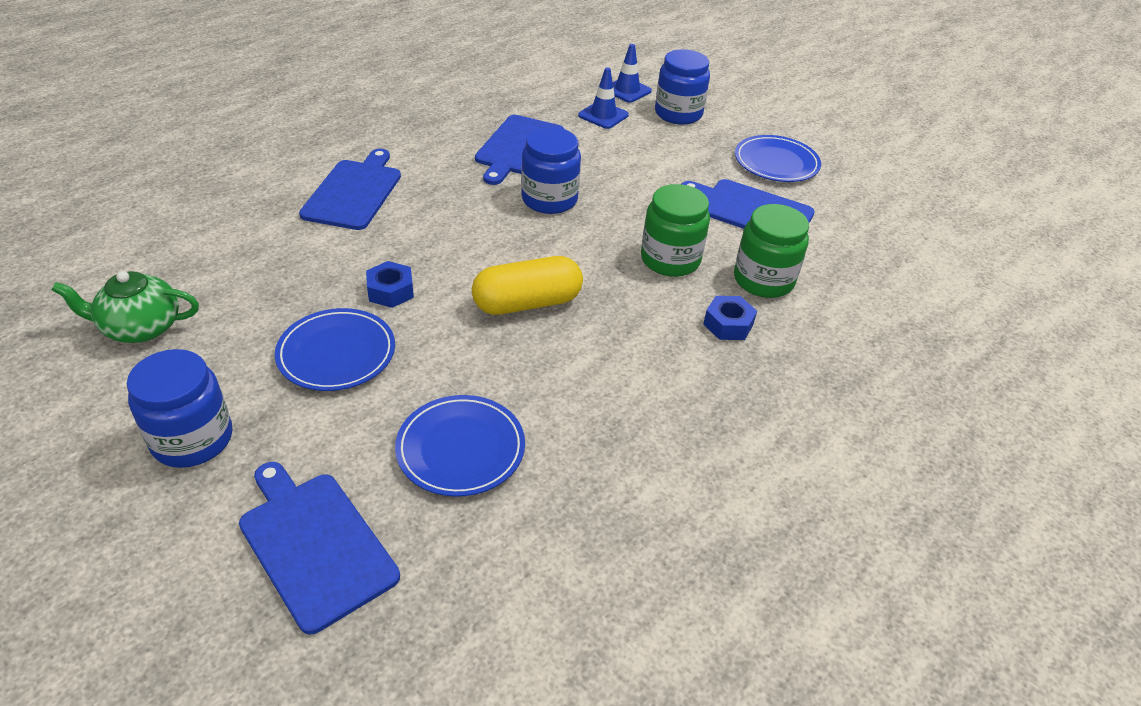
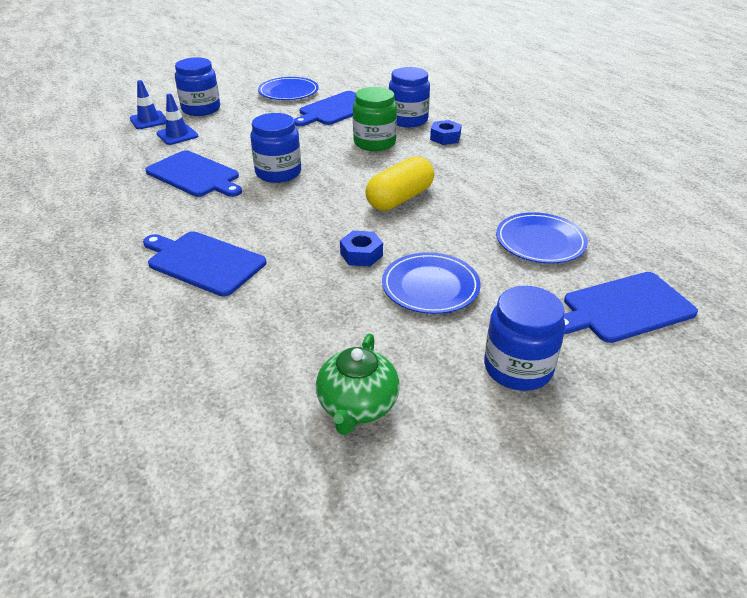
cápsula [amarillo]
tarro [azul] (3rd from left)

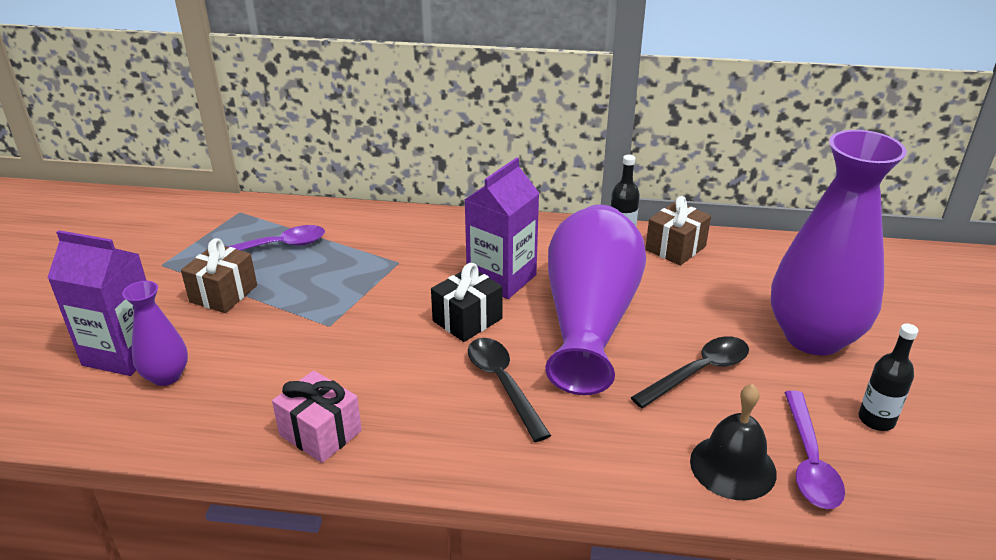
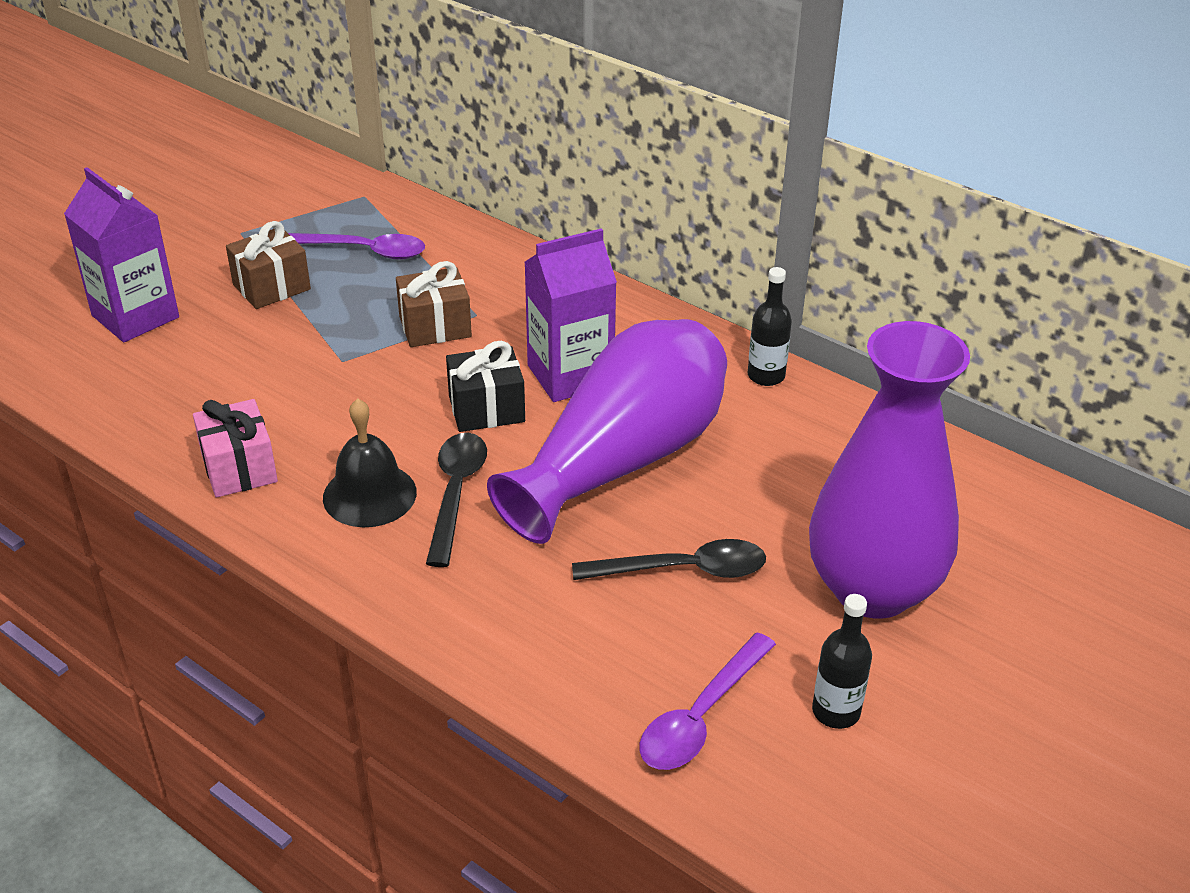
florero [morado] (1st from left in the first image)
regalo [marrón] (2nd from left)
campana [negro]

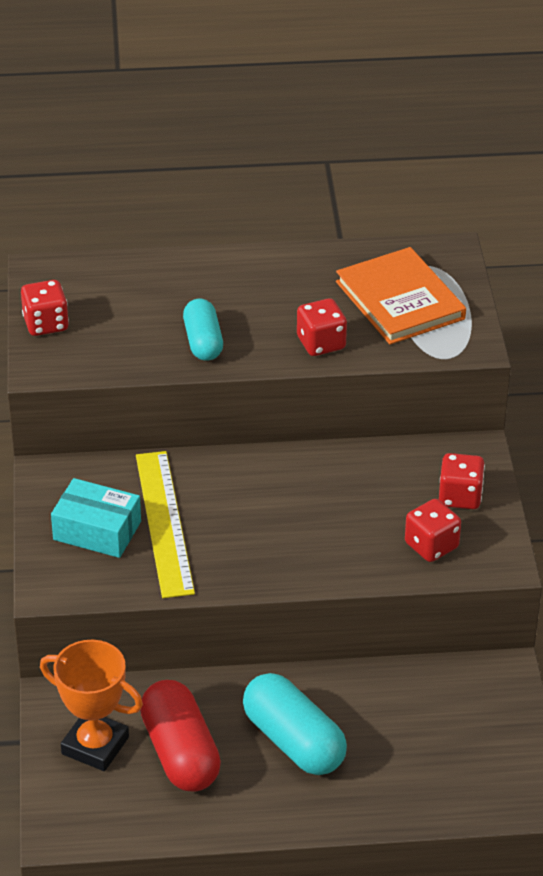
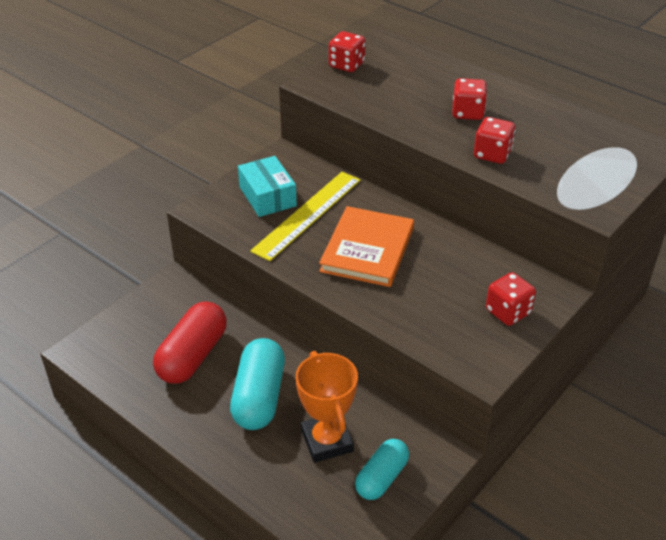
trofeo [naranja]
cápsula [turquesa] (2nd from left)
libro [naranja]
dado [rojo] (2nd from left)

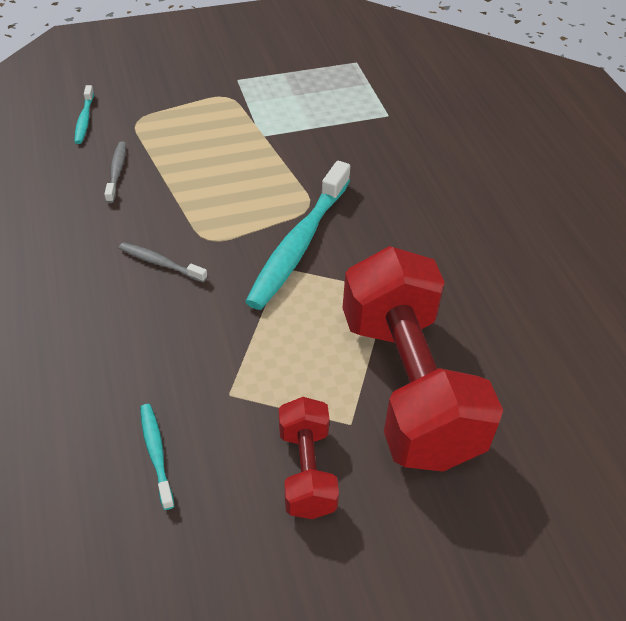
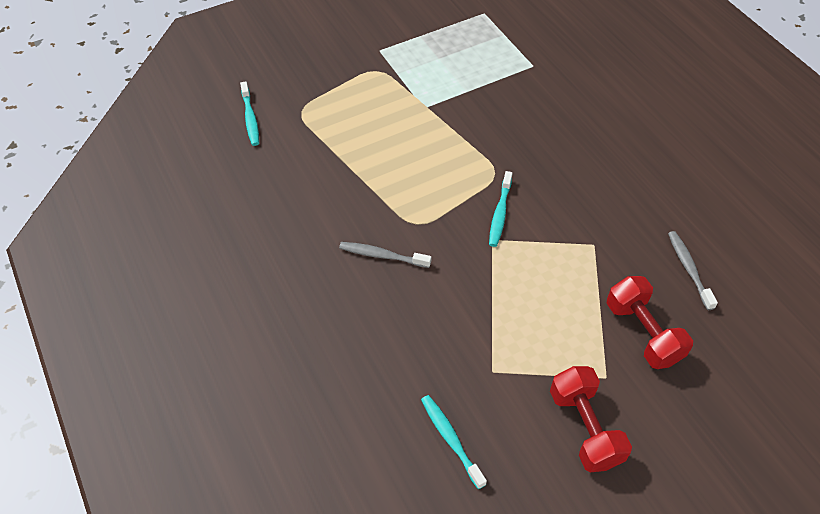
cepillo de dientes [gris] (2nd from left)
cepillo de dientes [turquesa] (3rd from left)
mancuerna [rojo] (2nd from left)

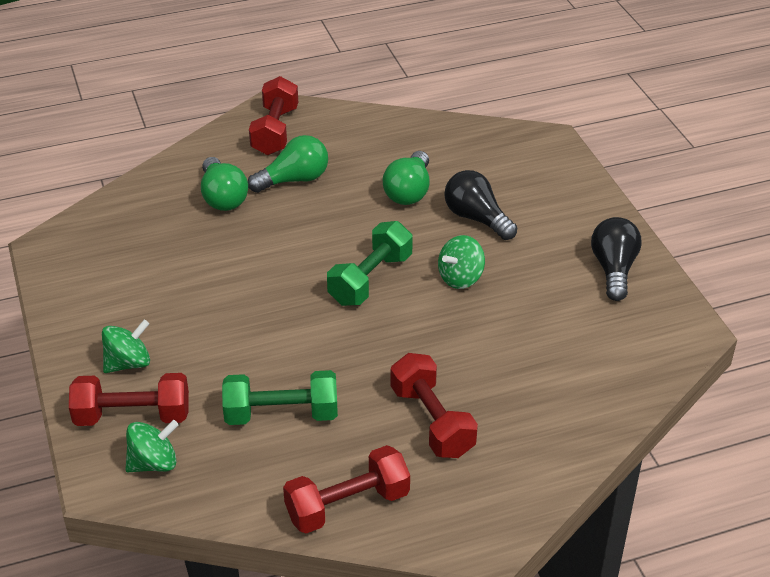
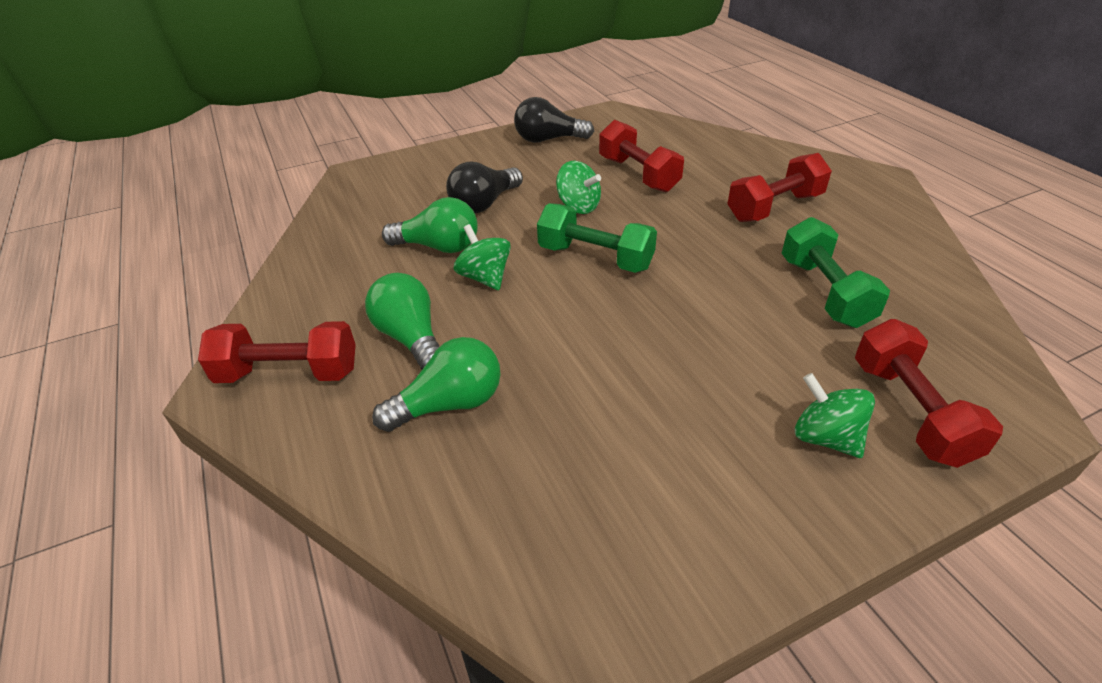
peonza [verde] (1st from left)
mancuerna [rojo] (2nd from left)

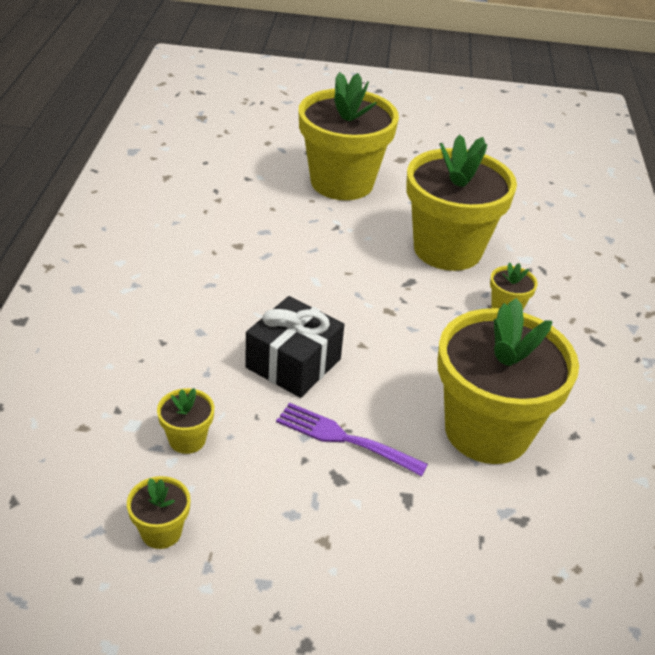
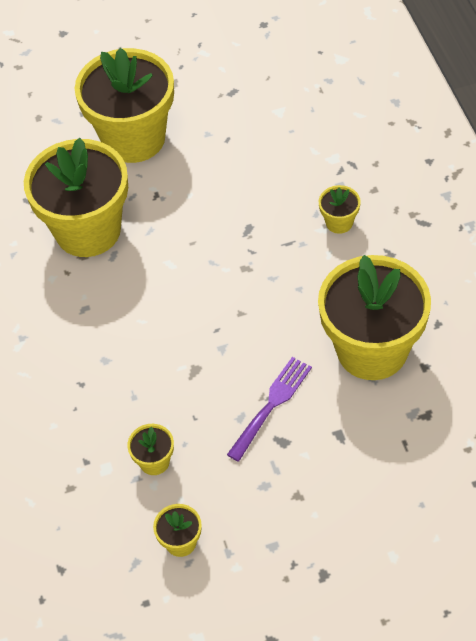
regalo [negro]
tenedor [morado]
maceta [amarillo] (1st from left)

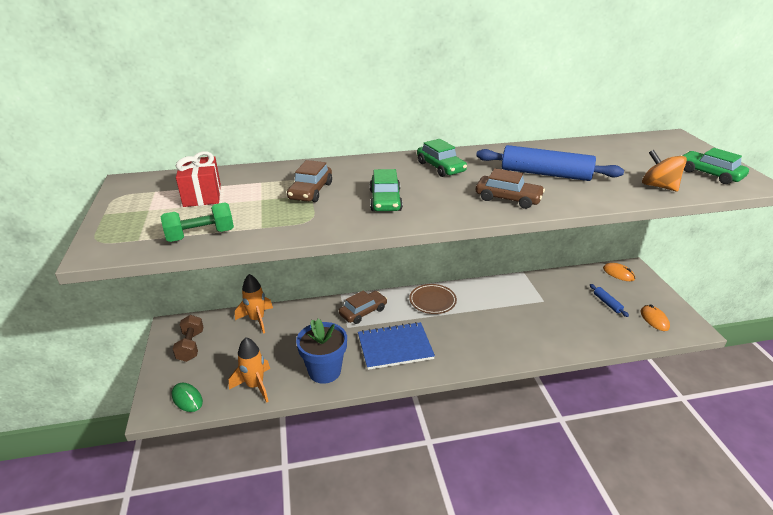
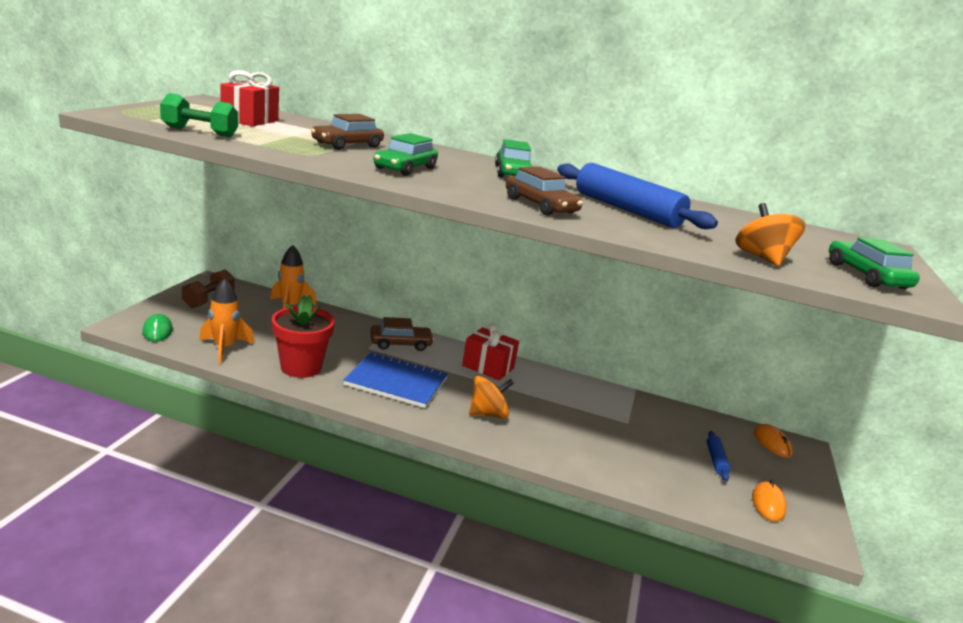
maceta [rojo]
regalo [rojo] (2nd from left)
peonza [naranja] (1st from left)

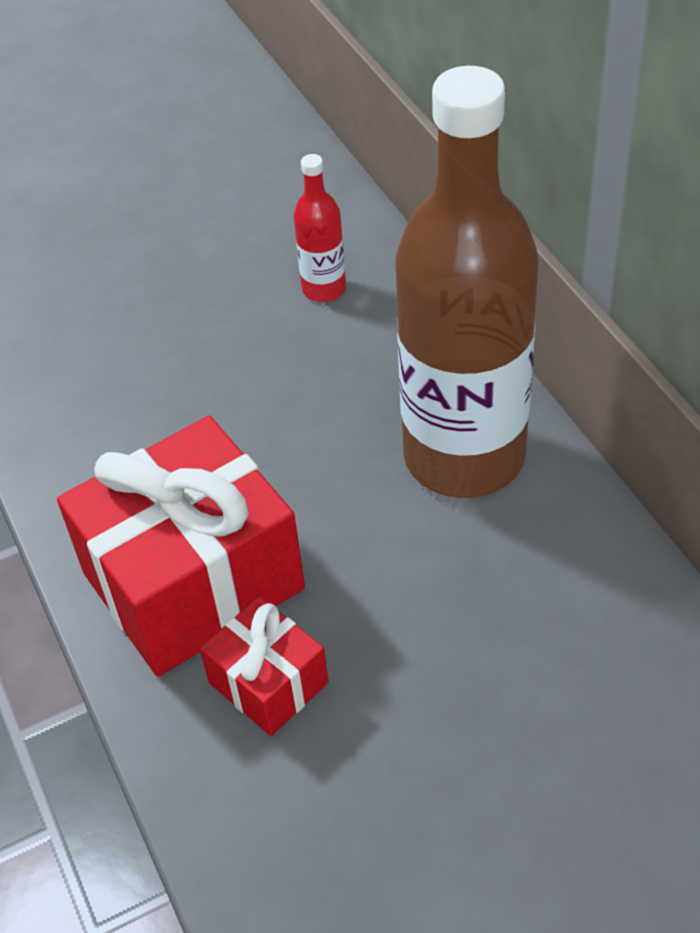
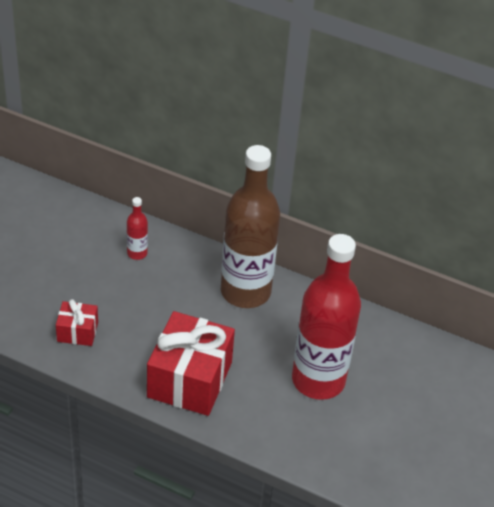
regalo [rojo] (1st from left)
botella [rojo] (2nd from left)

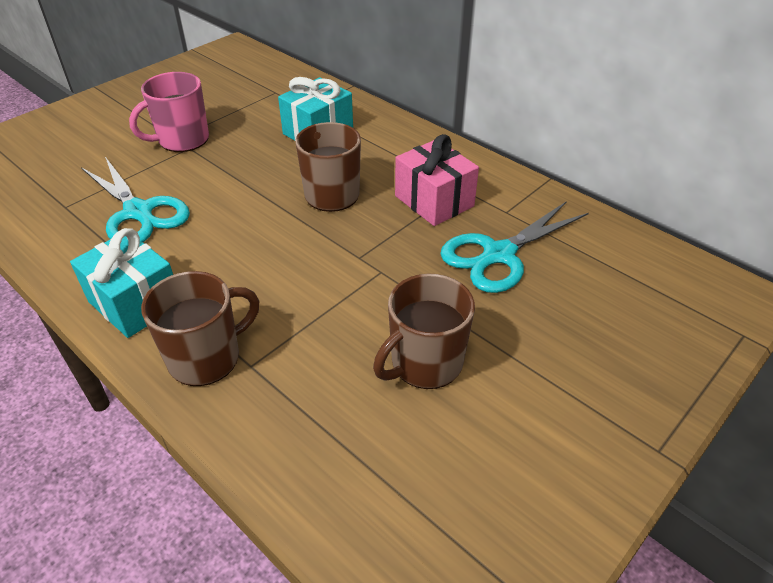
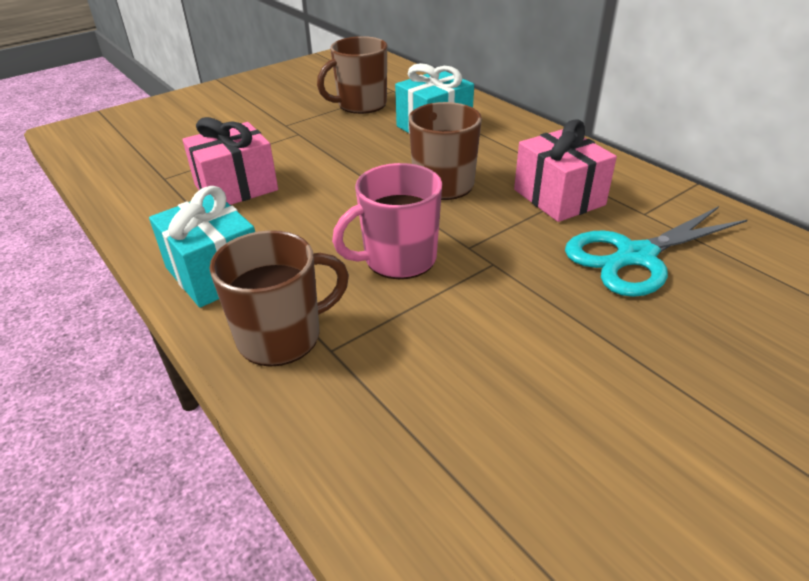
regalo [rosa] (1st from left)
taza [rosa]
taza [marrón] (2nd from left)

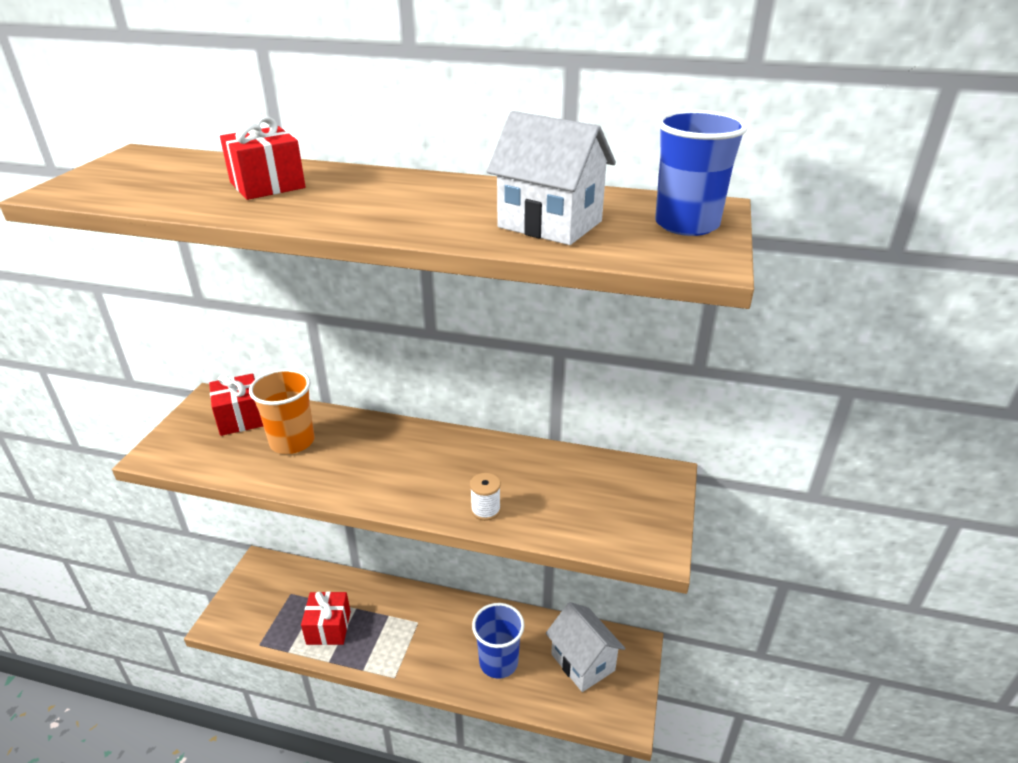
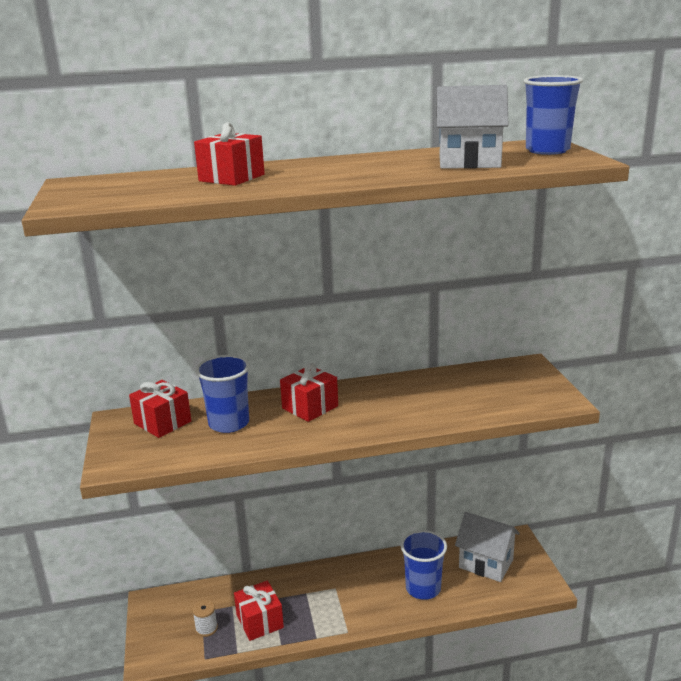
vaso [azul] (1st from left)
carrete [blanco]
regalo [rojo] (4th from left)

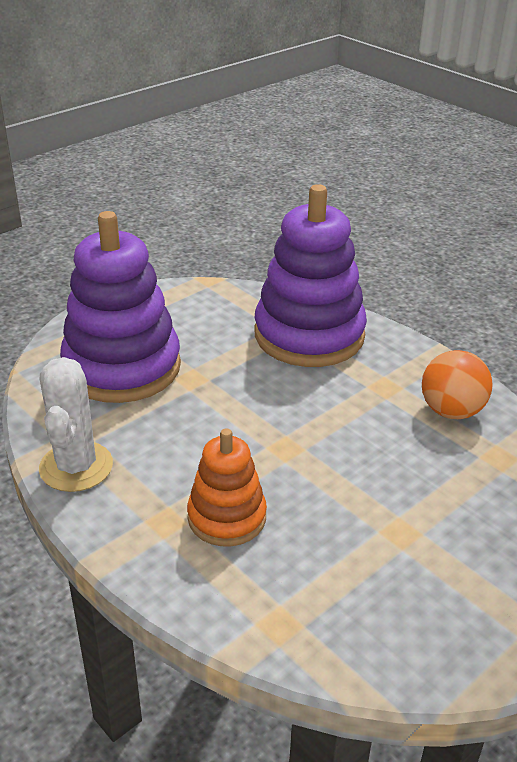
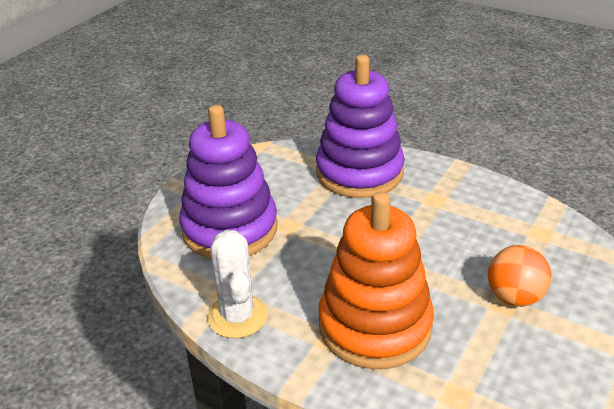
juguete apilable [naranja]
pelota [naranja]

